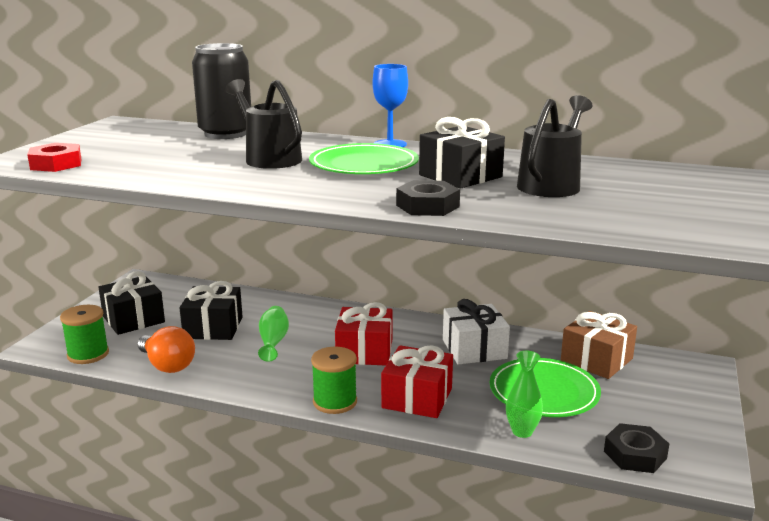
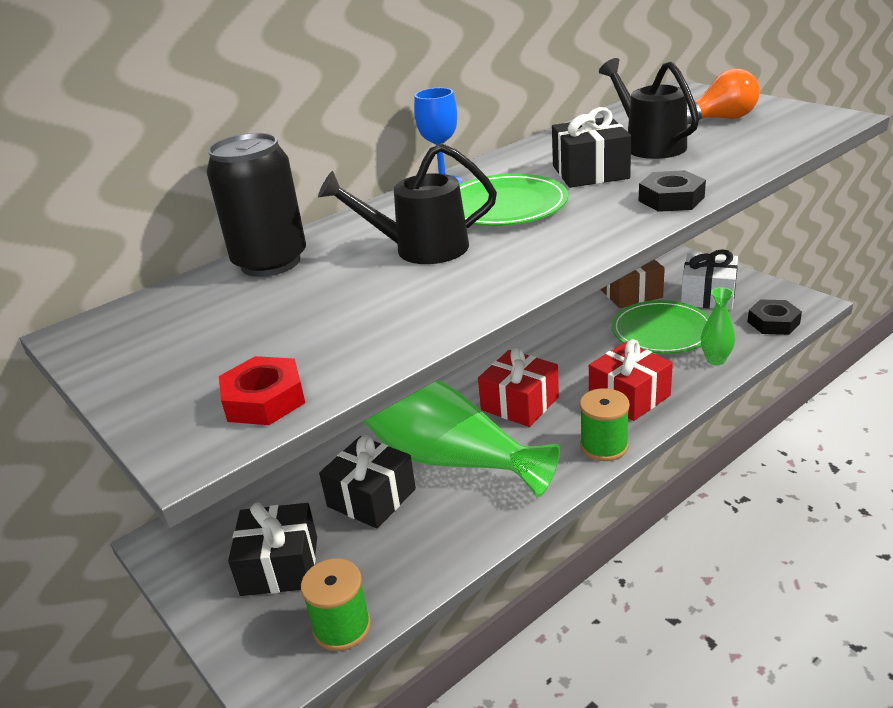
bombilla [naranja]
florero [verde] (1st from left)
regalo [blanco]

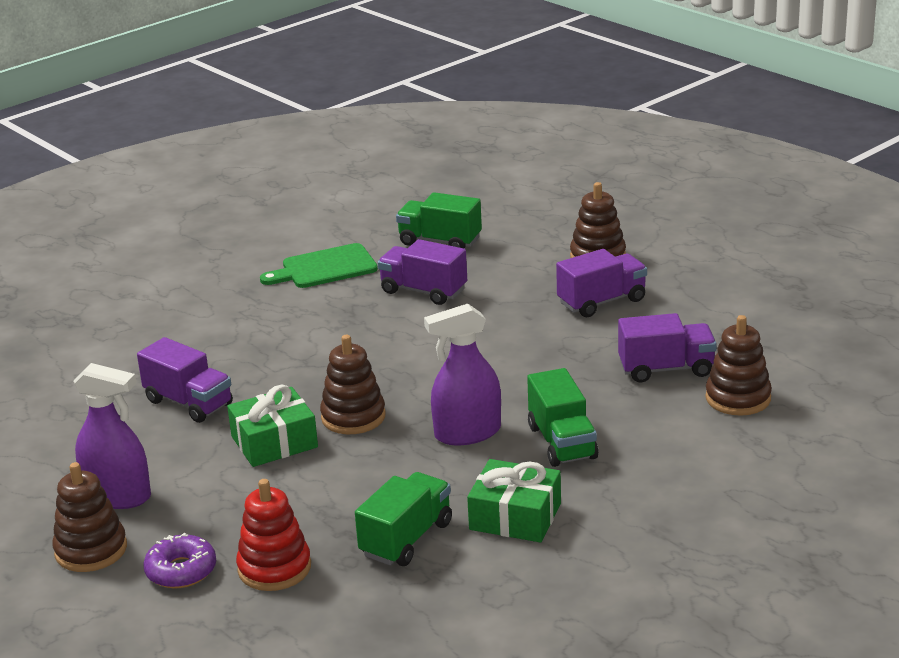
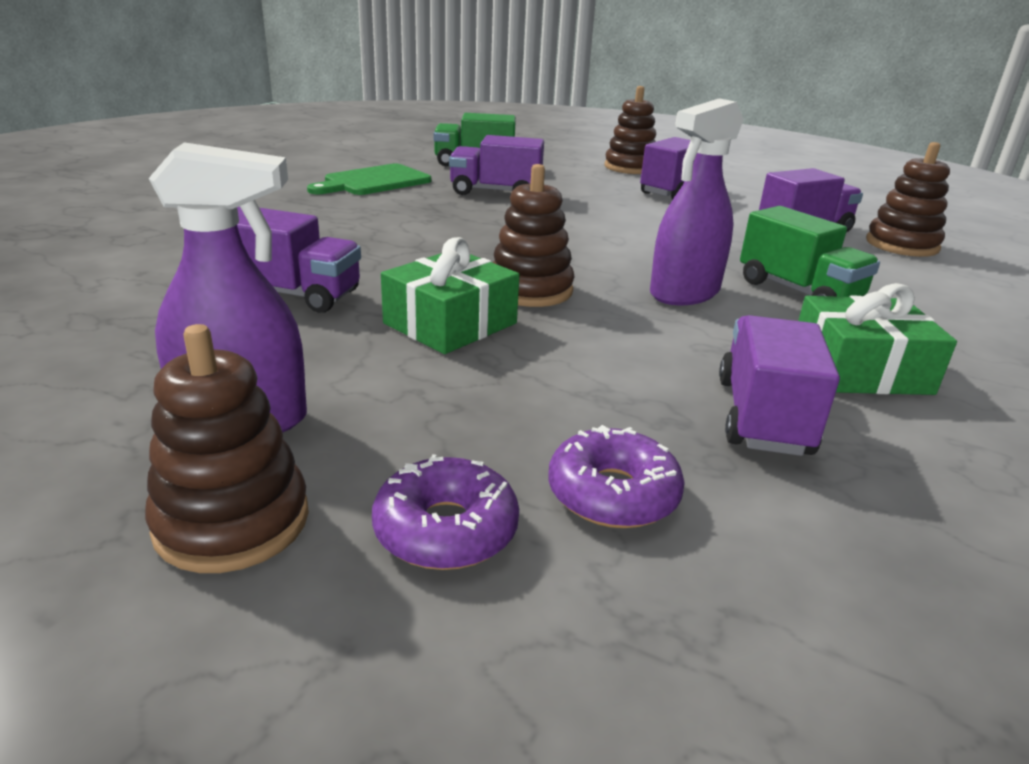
rosquilla [morado] (2nd from left)
camión [morado] (4th from left)

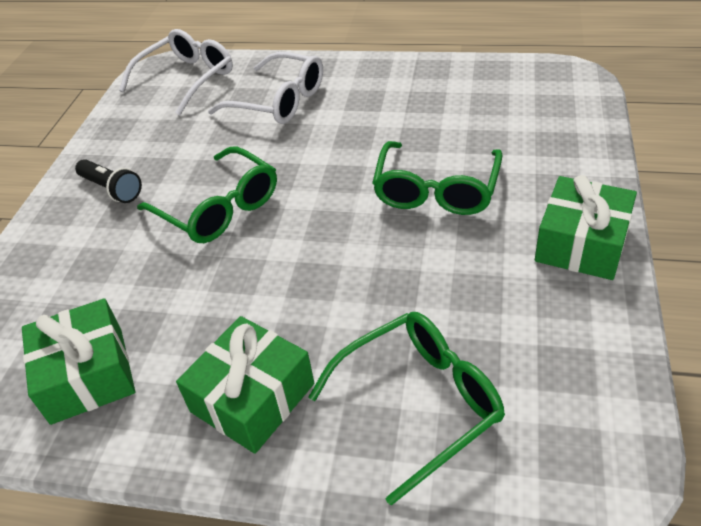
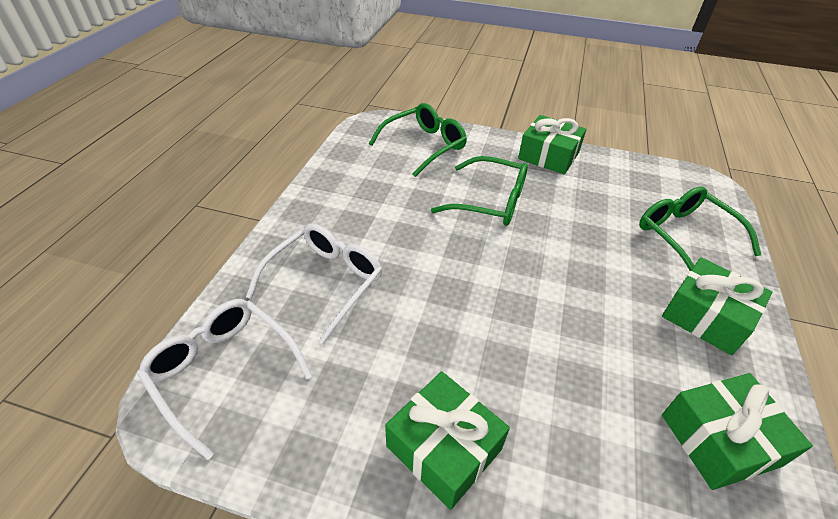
regalo [verde] (1st from left)
gafas [verde] (1st from left)

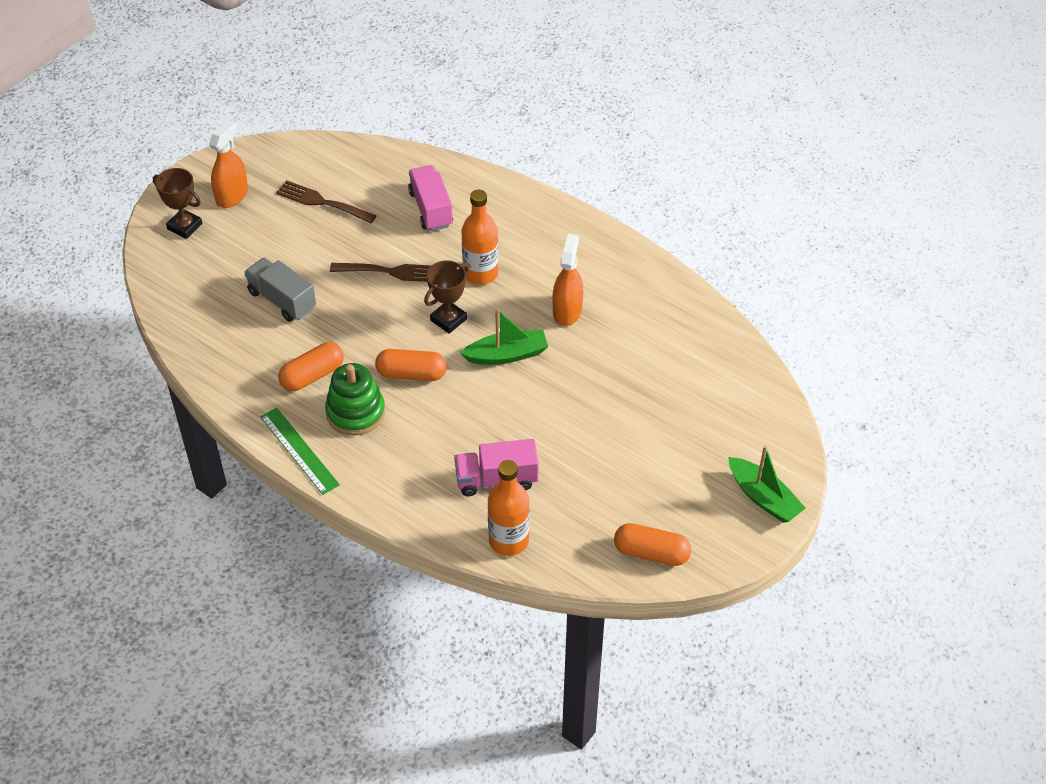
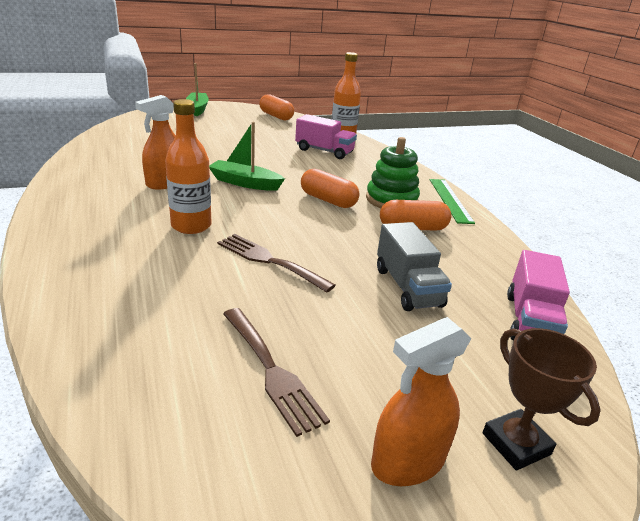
camión [rosa] (2nd from left)
trofeo [marrón] (2nd from left in the first image)

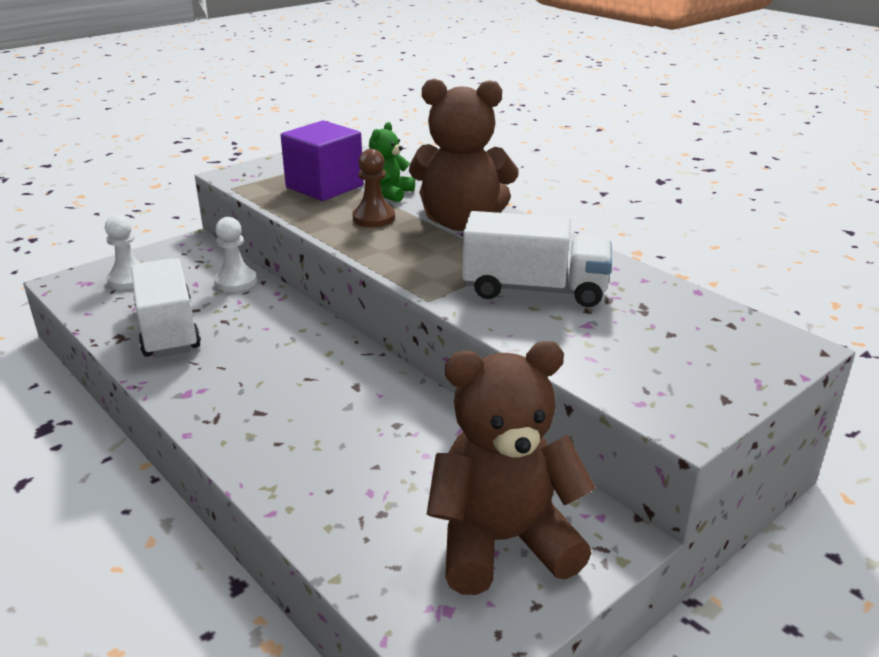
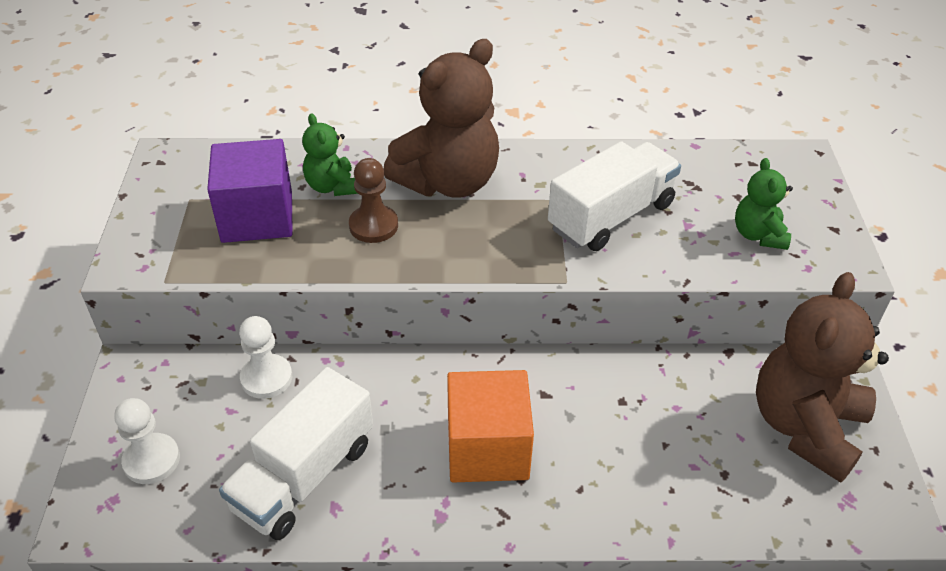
camión [blanco] (1st from left)
cubo [naranja]
osito [verde] (2nd from left)

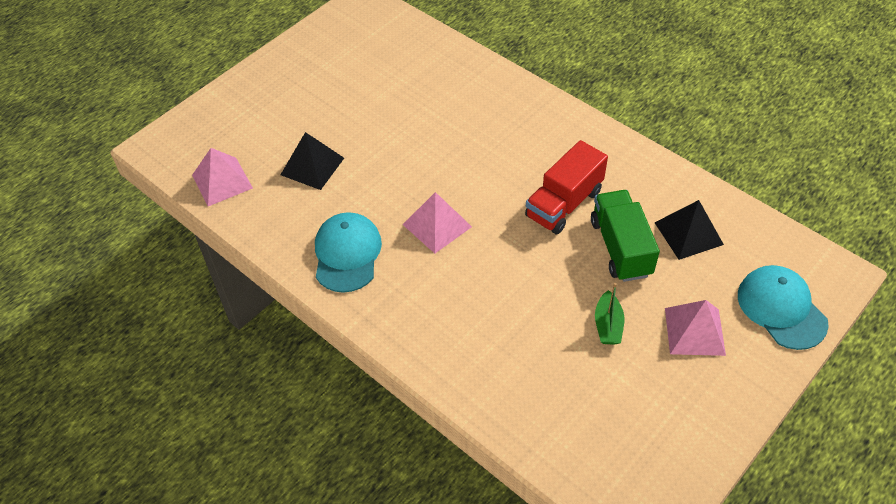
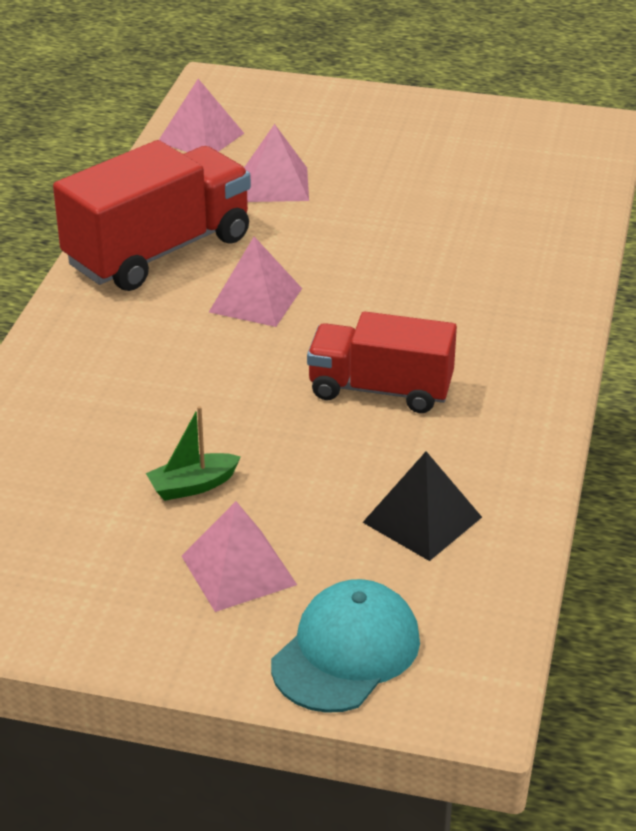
pirámide [rosa] (4th from left)
camión [rojo] (1st from left)
camión [verde]

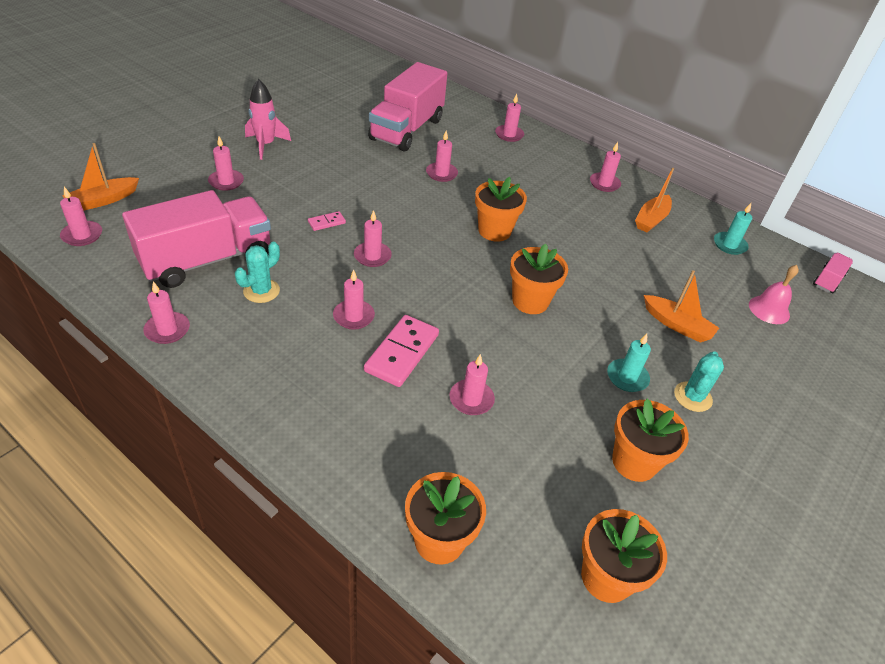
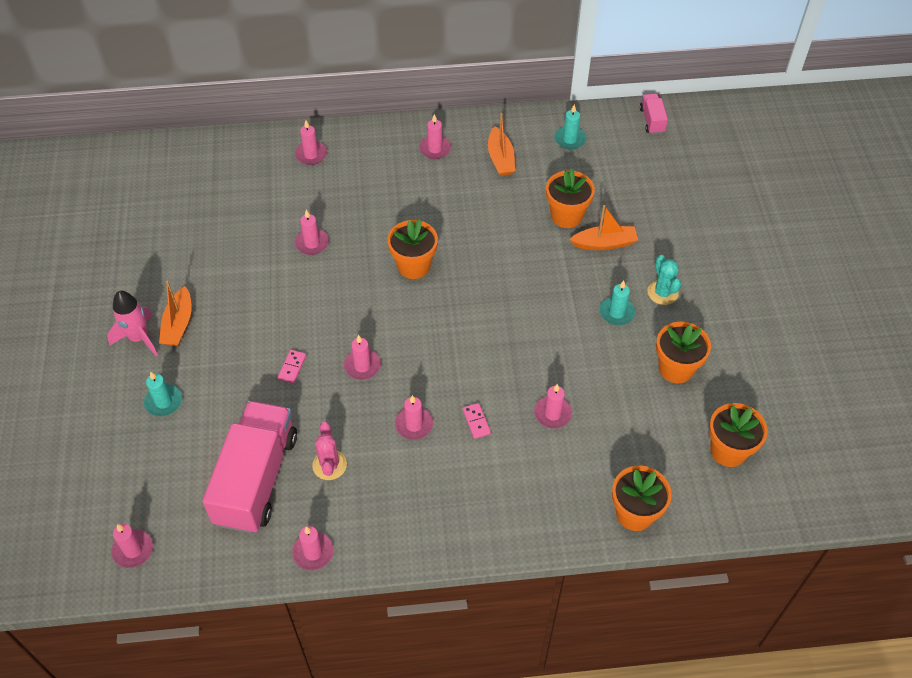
barco [naranja] (1st from left)
vela [turquesa] (1st from left)
cactus [rosa]
ficha de dominó [rosa] (2nd from left)
camión [rosa] (2nd from left in the first image)
maceta [naranja] (2nd from left)
campana [rosa]

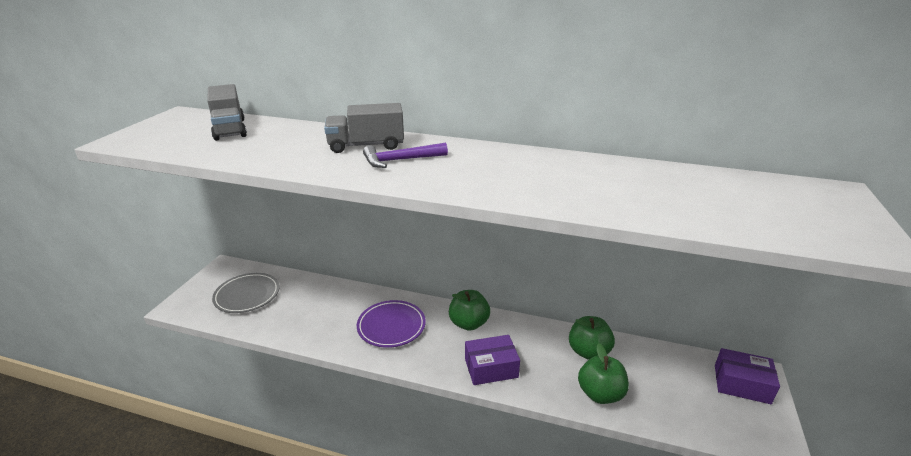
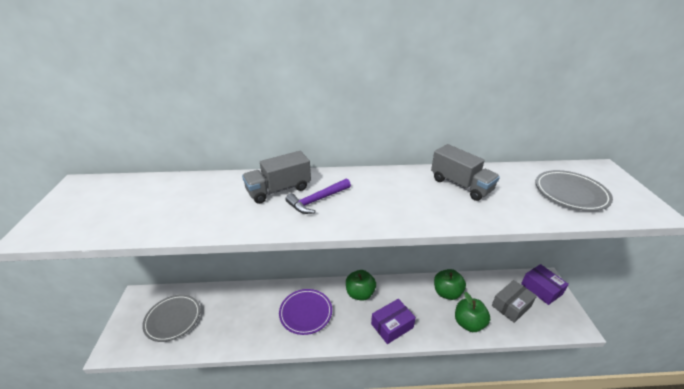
camión [gris] (2nd from left)
caja [morado] (2nd from left)
caja [gris]
plato [gris] (2nd from left)

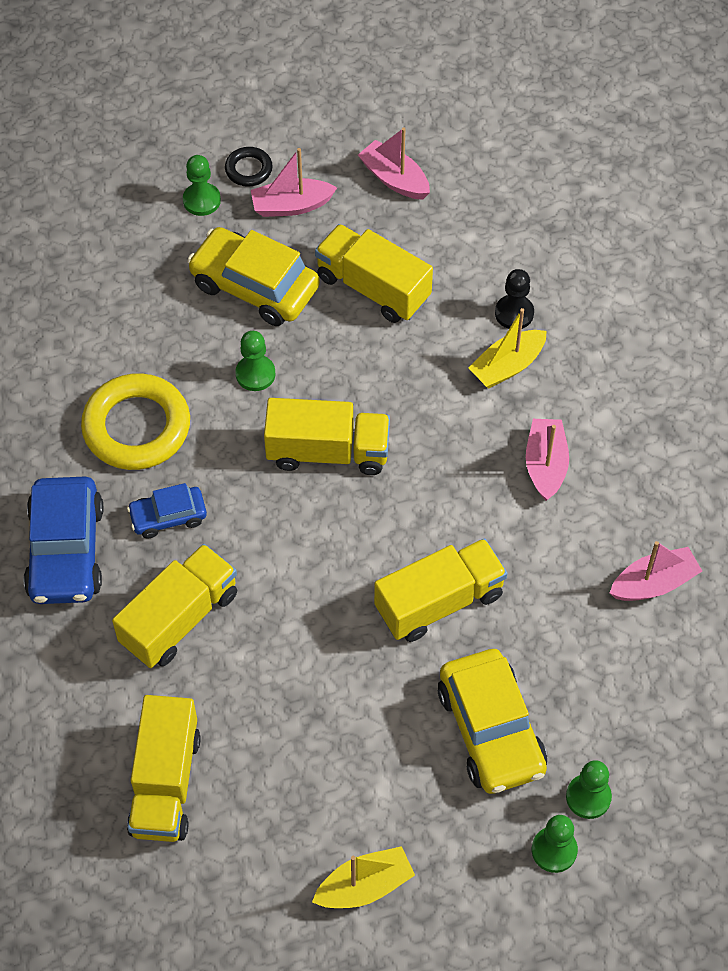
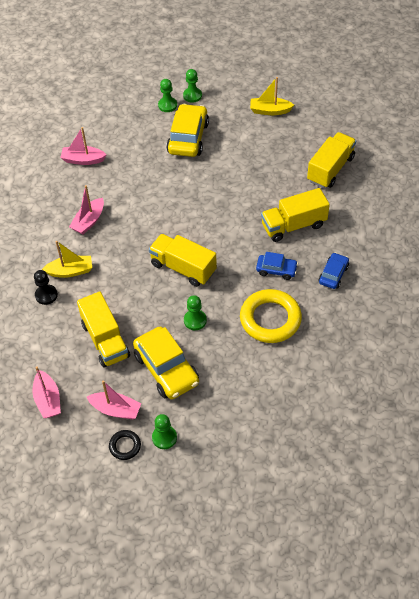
coche [azul] (2nd from left)
camión [amarillo] (5th from left in the first image)

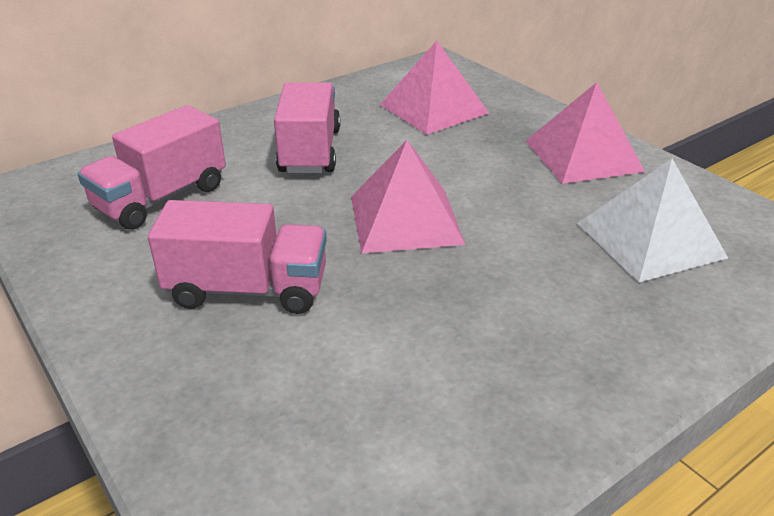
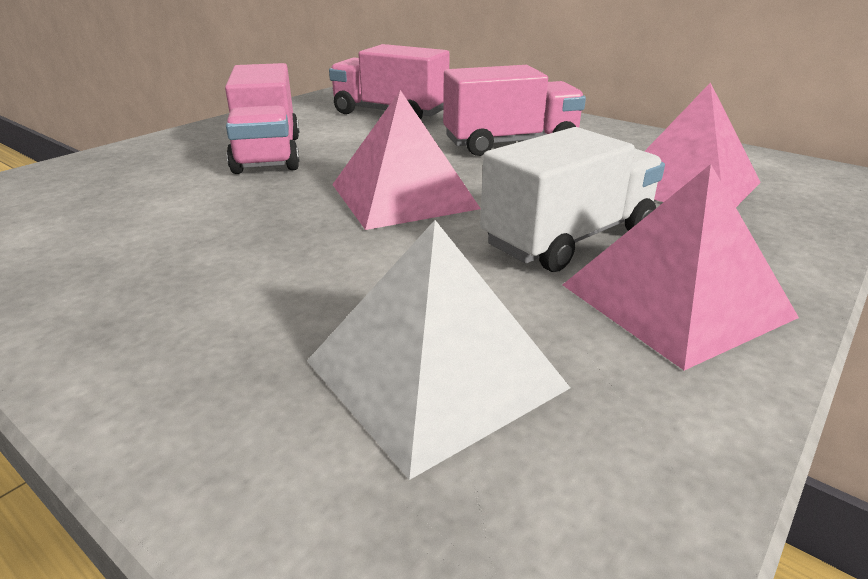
camión [blanco]

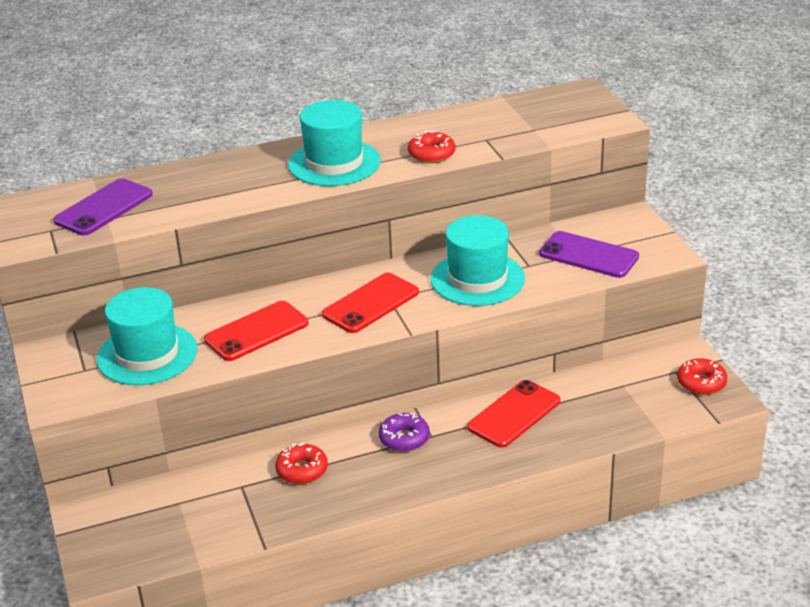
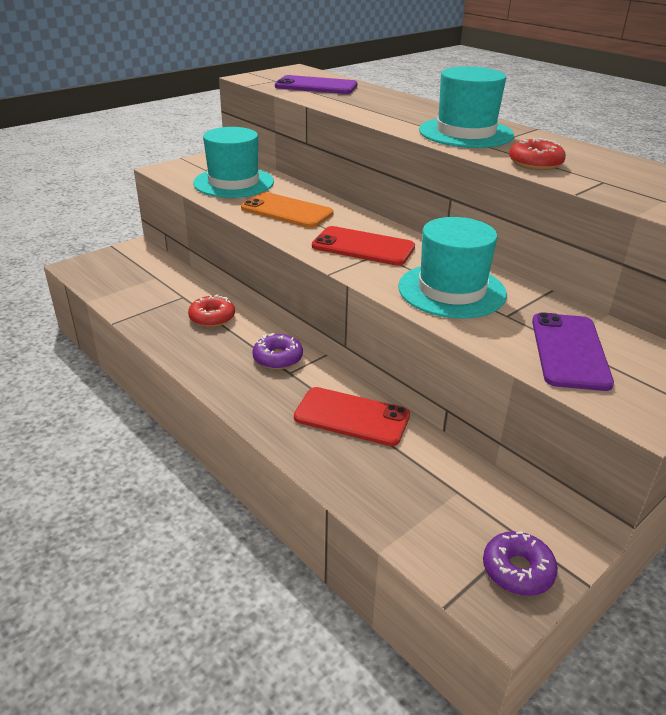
móvil [naranja]
rosquilla [morado] (2nd from left)

